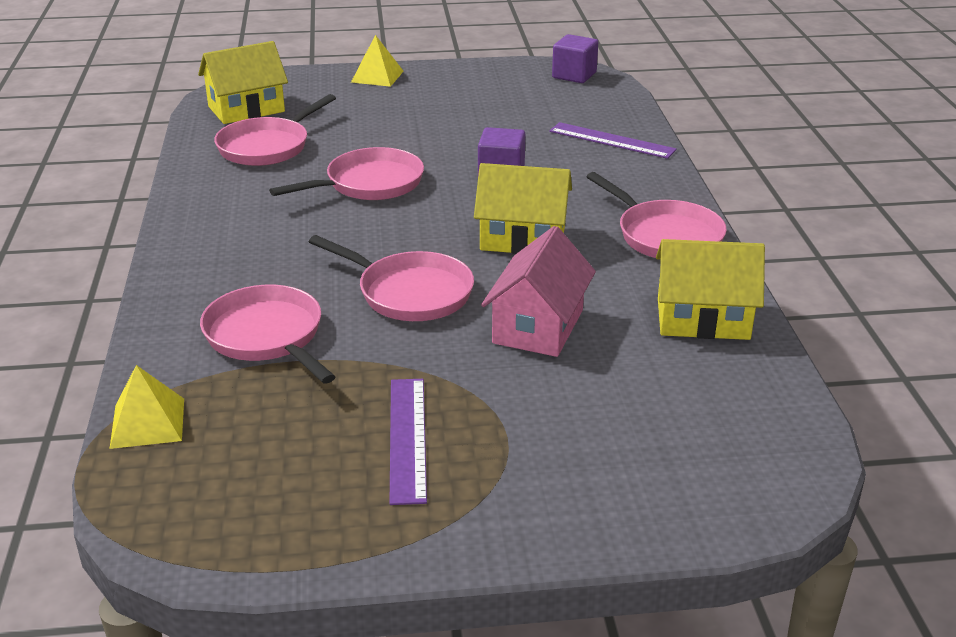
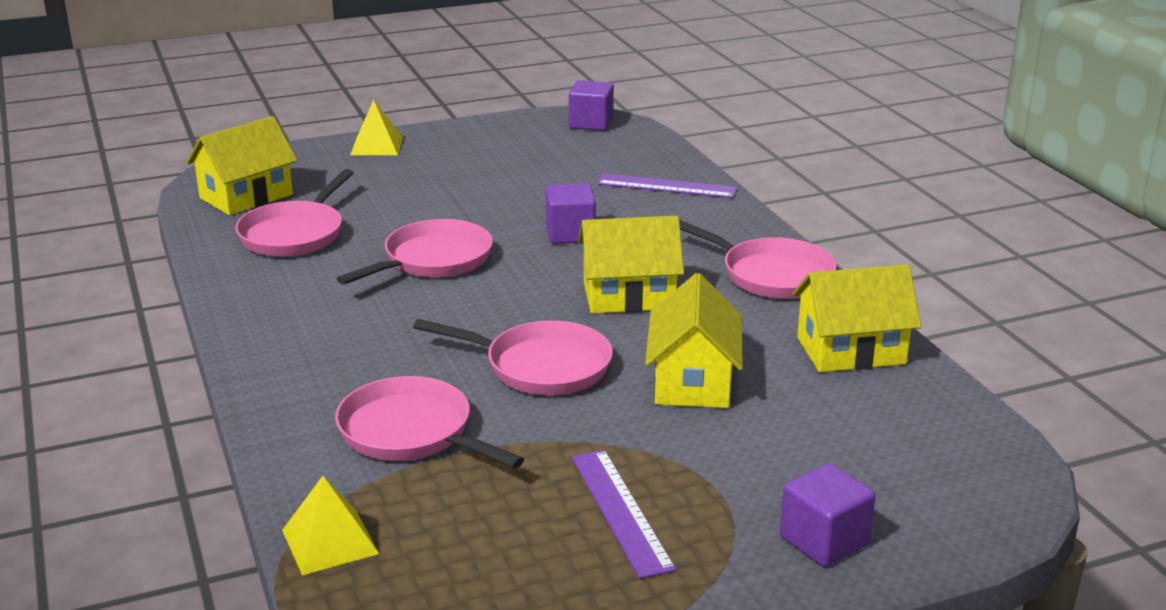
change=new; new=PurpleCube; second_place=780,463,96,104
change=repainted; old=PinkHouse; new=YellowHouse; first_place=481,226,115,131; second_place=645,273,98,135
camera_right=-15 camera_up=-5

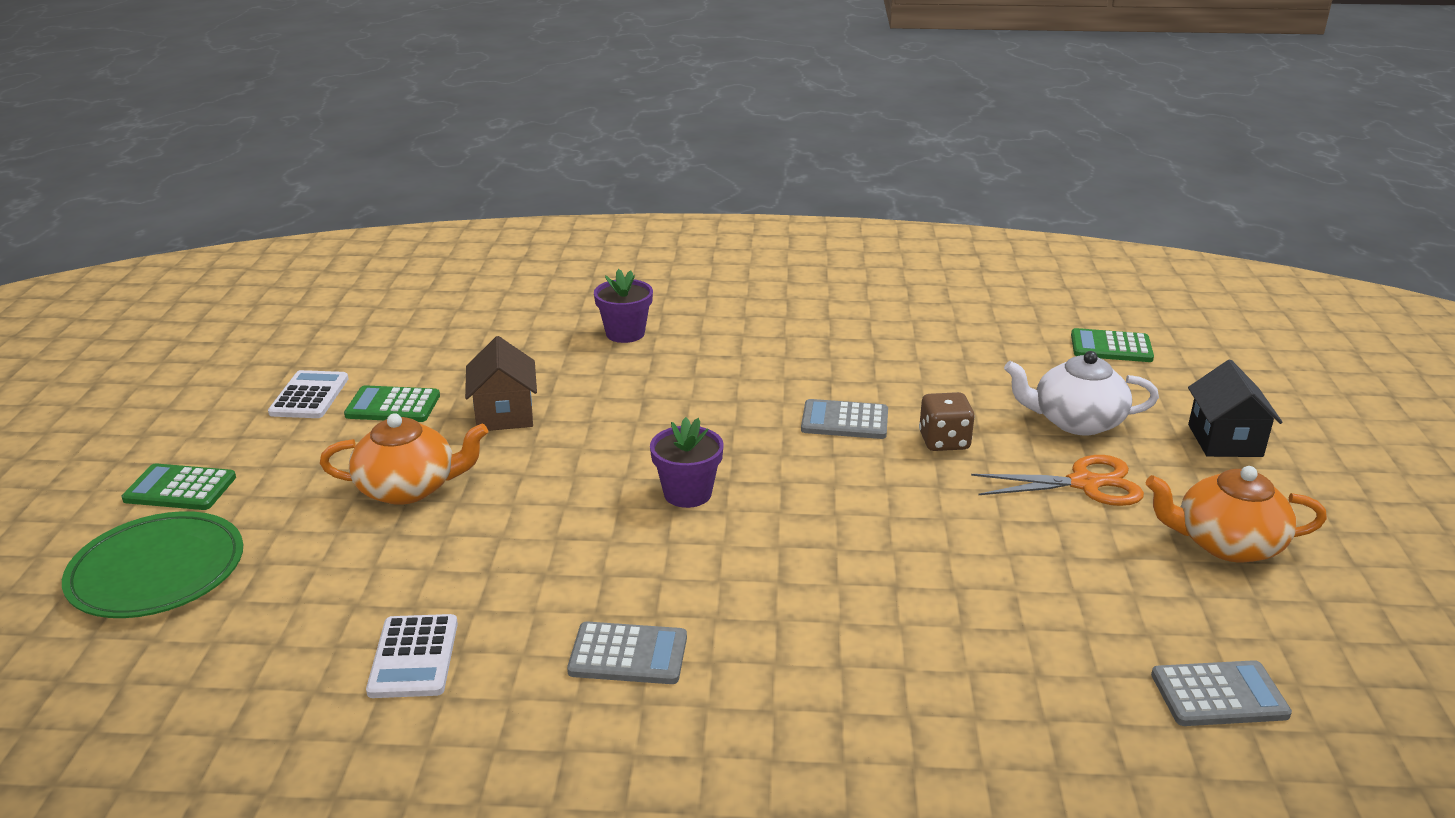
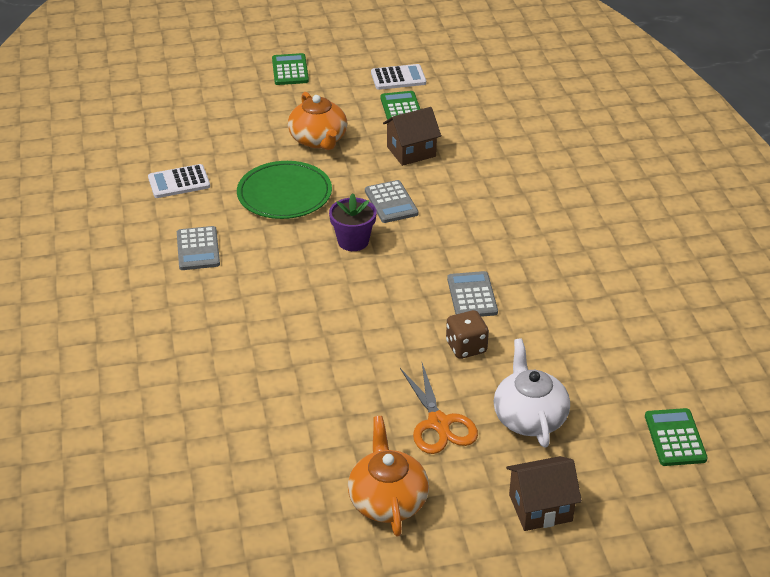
change=gone; old=PurpleFlowerPot; first_place=594,269,59,74
change=shifted; old=GreenPlate; first_place=62,511,181,107; second_place=237,161,95,58
change=shifted; old=GreyCalculator; first_place=1151,660,141,66; second_place=365,180,53,43
change=repainted; old=BlackHouse; new=BrownHouse; first_place=1188,360,95,97; second_place=506,456,76,75
camera_right=75 camera_up=10

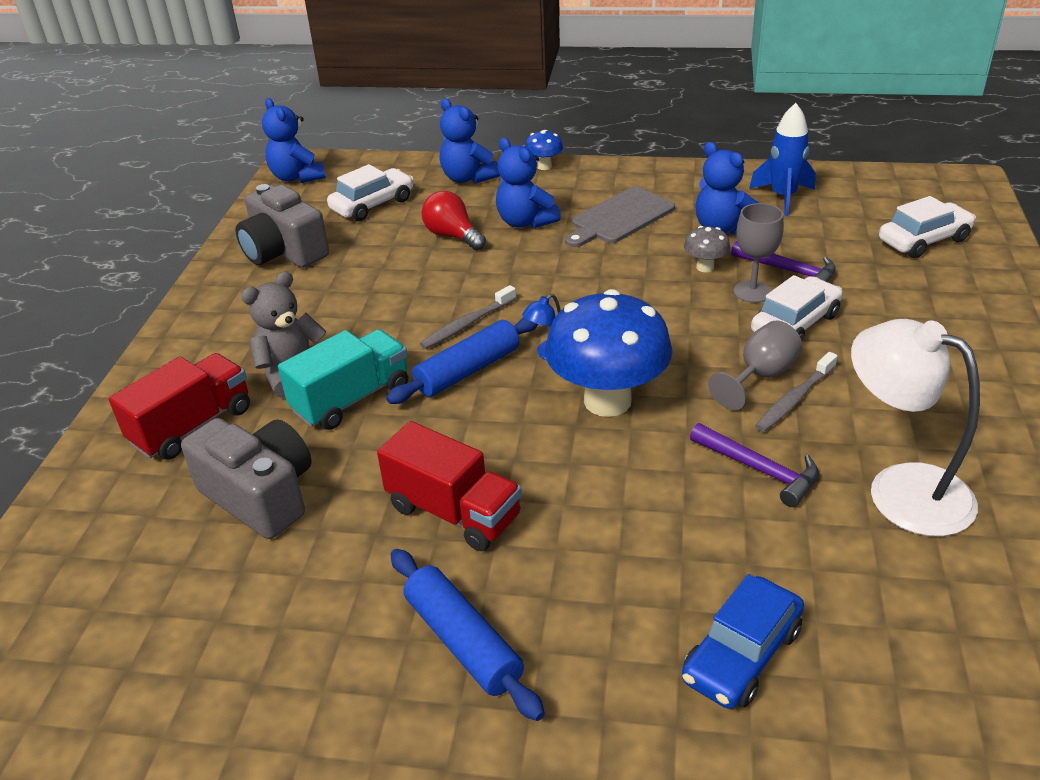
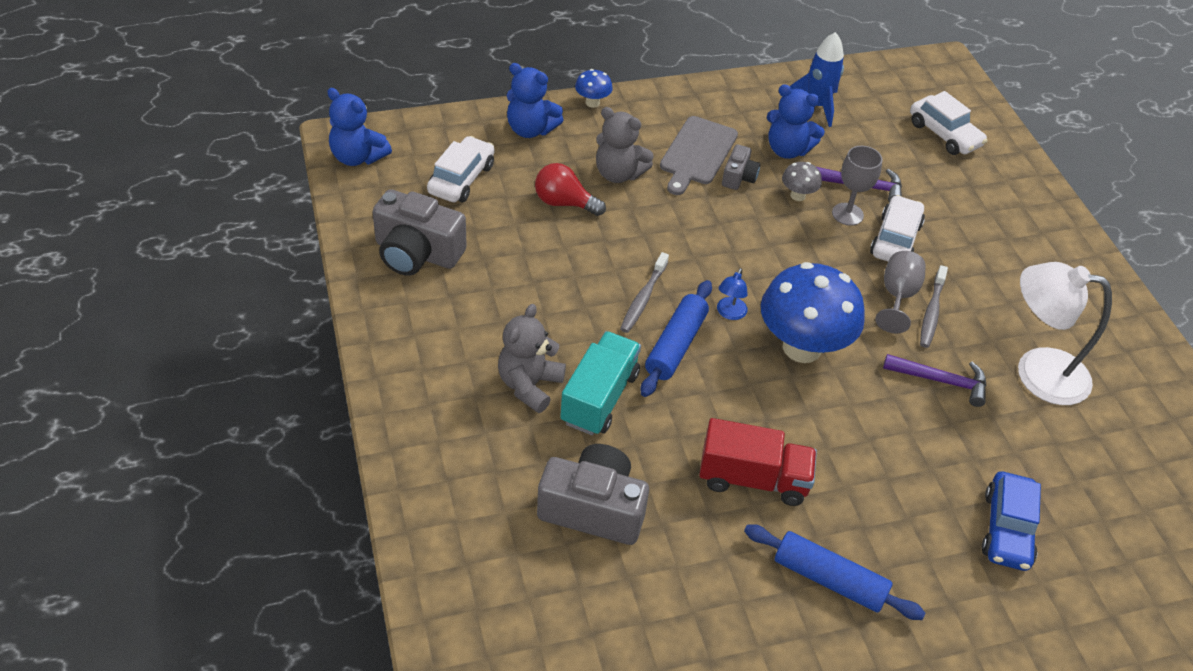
change=gone; old=RedTruck; first_place=109,353,141,107
change=new; new=GreyCamera; second_place=722,144,38,46
change=repainted; old=BlueTeddyBear; new=GreyTeddyBear; first_place=496,138,65,91; second_place=596,107,58,76
change=rotated; old=WhiteCar; first_place=879,196,97,62; second_place=910,91,77,64; degrees=105
camera_right=-30 camera_up=10

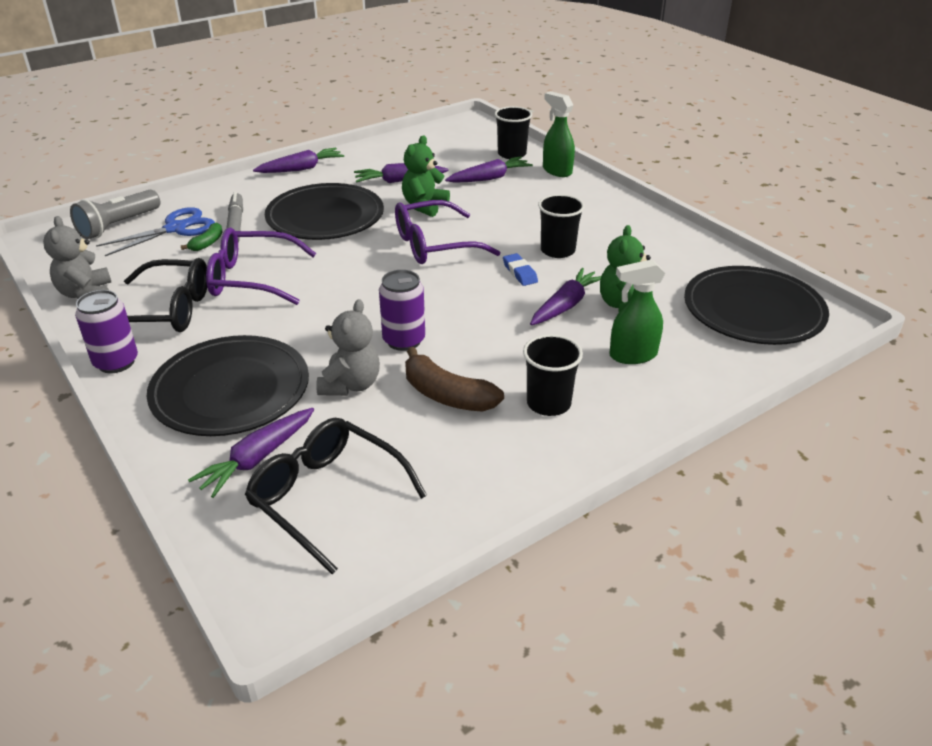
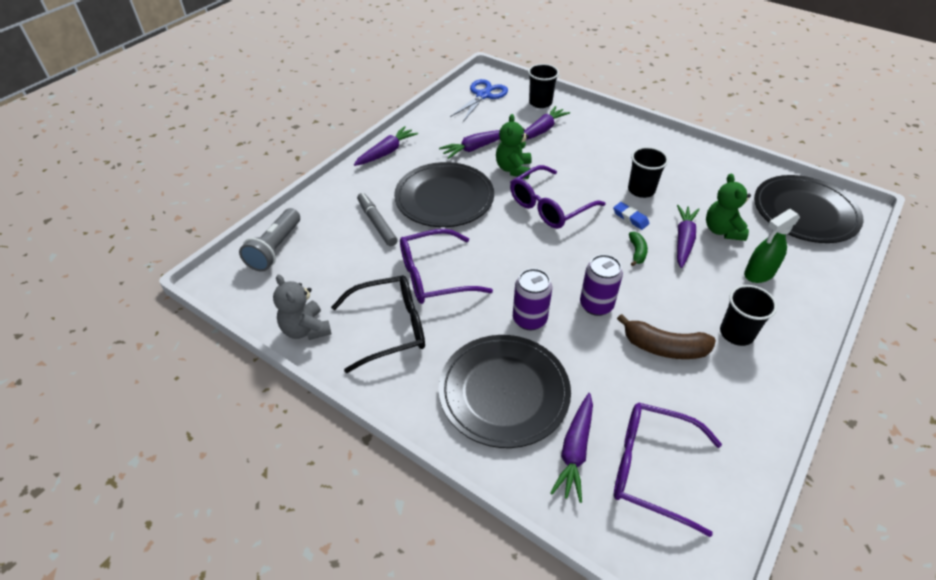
change=gone; old=GreyTeddyBear; first_place=316,299,64,97
change=gone; old=GreenSprayBottle; first_place=543,91,32,86
change=shifted; old=PurpleCan; first_place=75,290,63,83; second_place=513,268,39,62
change=shifted; old=BlueScissors; first_place=96,207,119,49; second_place=450,79,58,43
change=shifted; old=GreenBanana; first_place=181,223,42,28; second_place=629,232,19,34
change=repainted; old=BlackGlasses; new=PurpleGlasses; first_place=245,418,182,156; second_place=614,402,108,135
camera_right=-20 camera_up=10

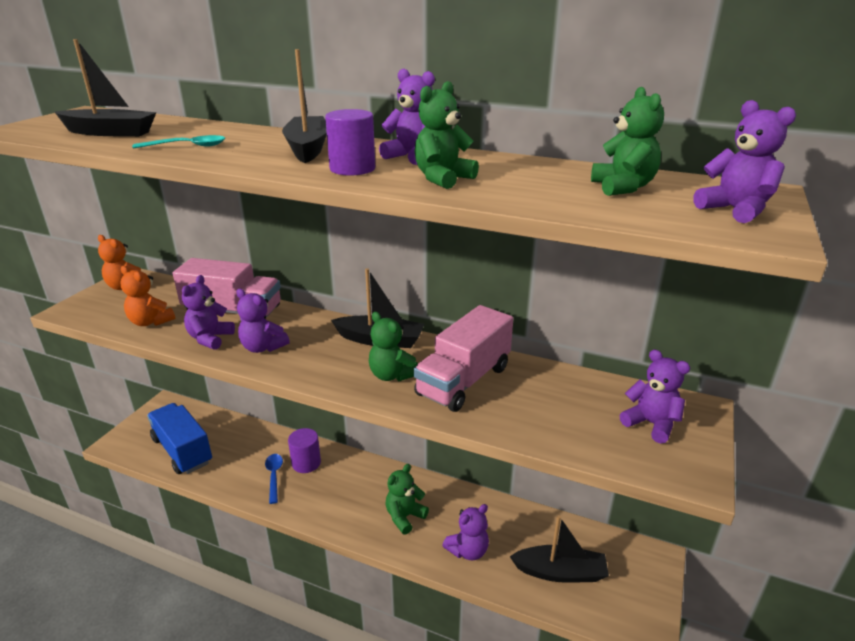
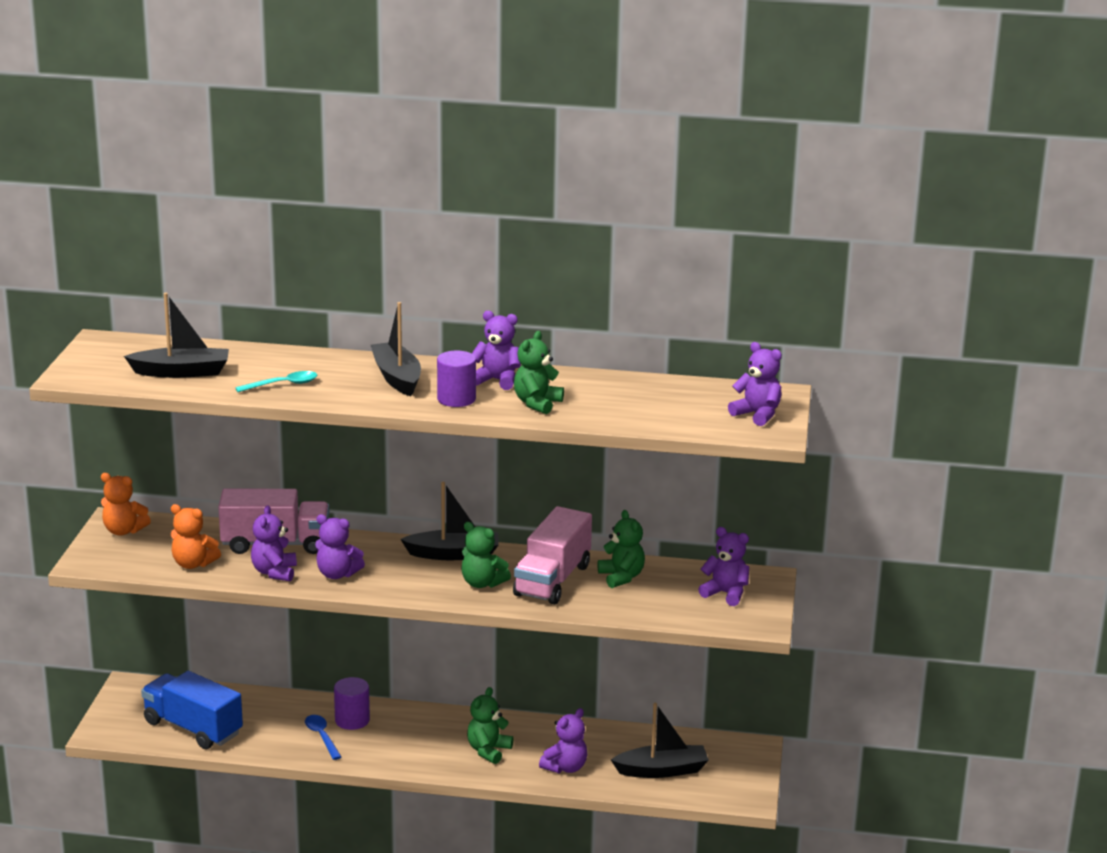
change=shifted; old=GreenTeddyBear; first_place=591,87,73,109; second_place=598,510,47,78
camera_right=-15 camera_up=-5

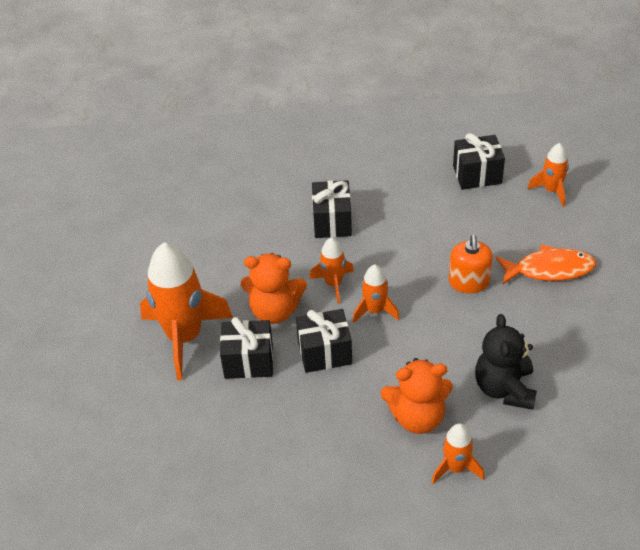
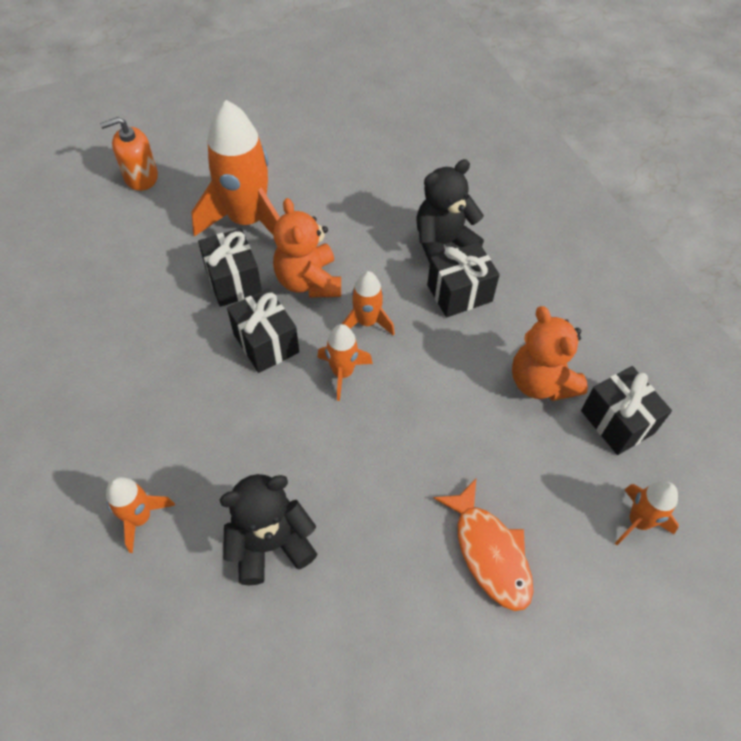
change=new; new=BlackTeddyBear; second_place=416,159,68,104
change=shifted; old=OrangeTeddyBear; first_place=380,358,73,76; second_place=512,306,76,95
change=shifted; old=OrangeSoapDispenser; first_place=449,235,44,58; second_place=100,117,58,74
camera_right=65 camera_up=10

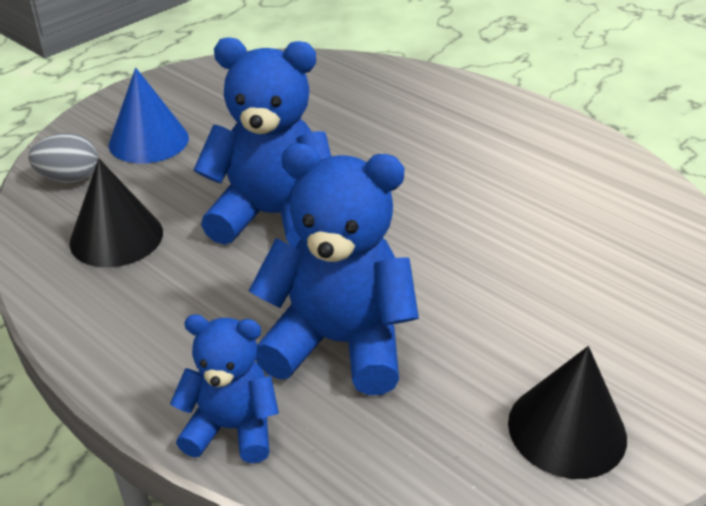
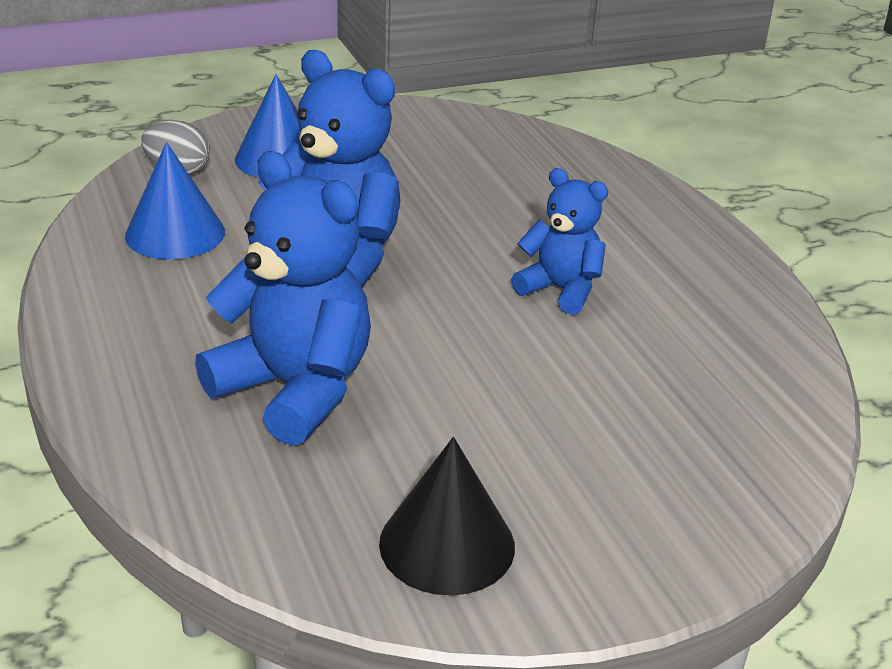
change=shifted; old=BlueTeddyBear; first_place=170,314,109,149; second_place=511,168,97,147
change=repainted; old=BlackCone; new=BlueCone; first_place=69,158,94,109; second_place=125,142,100,118
camera_right=25 camera_up=-5

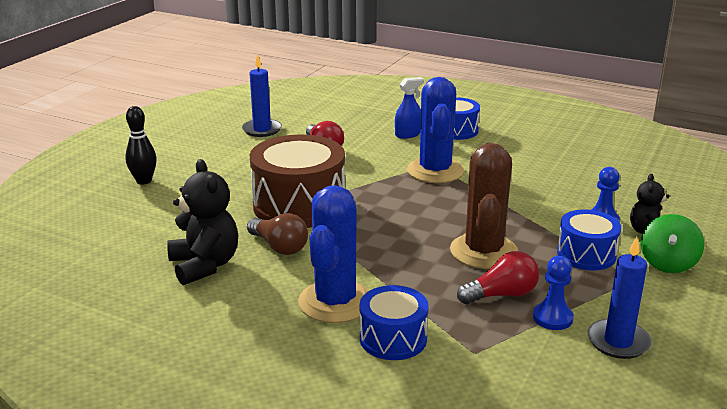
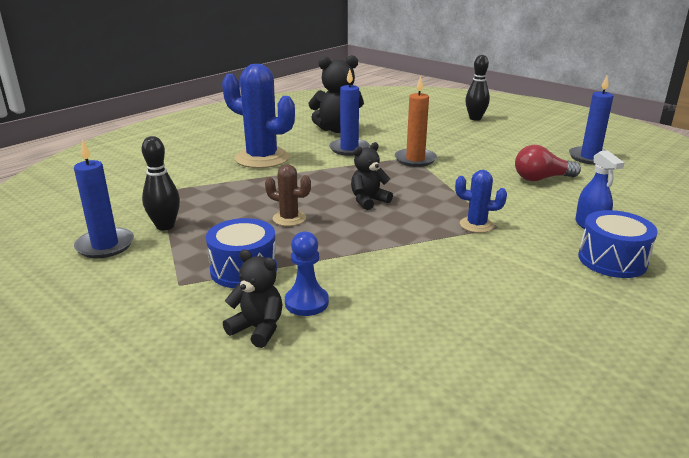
change=gone; old=BlueDrum; first_place=360,285,68,75
change=gone; old=RedLightBulb; first_place=457,251,82,53
change=gone; old=GreenSpinningTop; first_place=641,214,63,59
change=new; new=BlackTeddyBear; second_place=351,142,42,68
change=swapped; old=BrownLightBulb; new=BlueCandle; first_place=247,213,61,42; second_place=329,69,41,87
change=swapped; old=BrownDrum; new=OrangeCandle; first_place=250,135,95,93; second_place=395,76,42,91
change=swapped; old=BluePawn; new=BlackBowlingPin; first_place=533,256,41,74; second_place=142,136,38,95
change=scaled; old=BlueCactus; first_place=407,77,57,106; second_place=455,170,52,63; factor=0.5
change=scaled; old=BrownCactus; first_place=450,143,68,126; second_place=265,164,46,62; factor=0.5
camera_right=105 camera_up=0

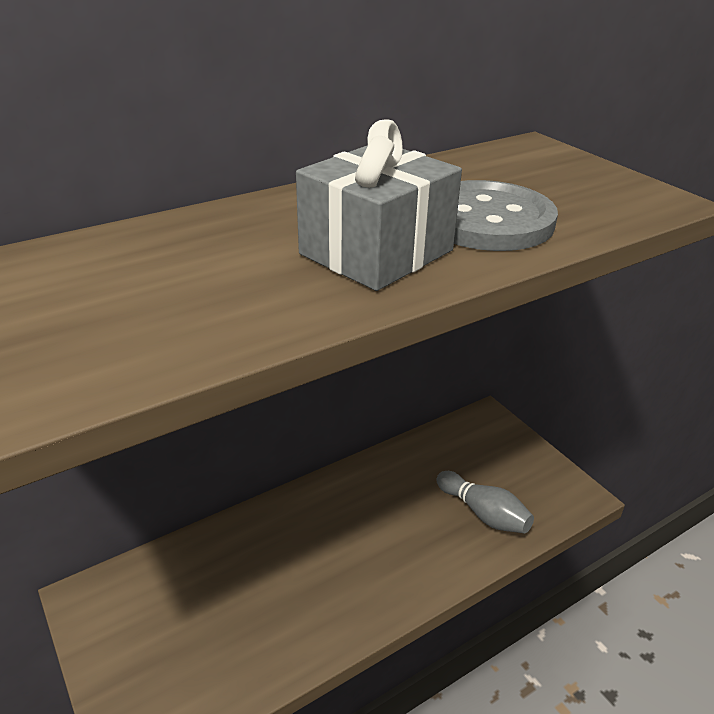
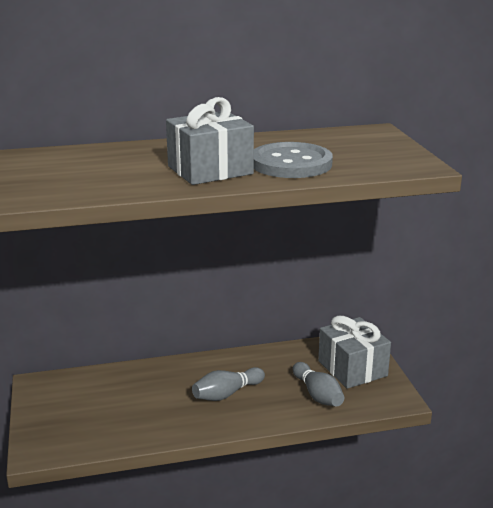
change=new; new=GreyBowlingPin; second_place=192,367,73,34
change=new; new=GreyGift; second_place=318,316,73,73
camera_right=20 camera_up=-10

